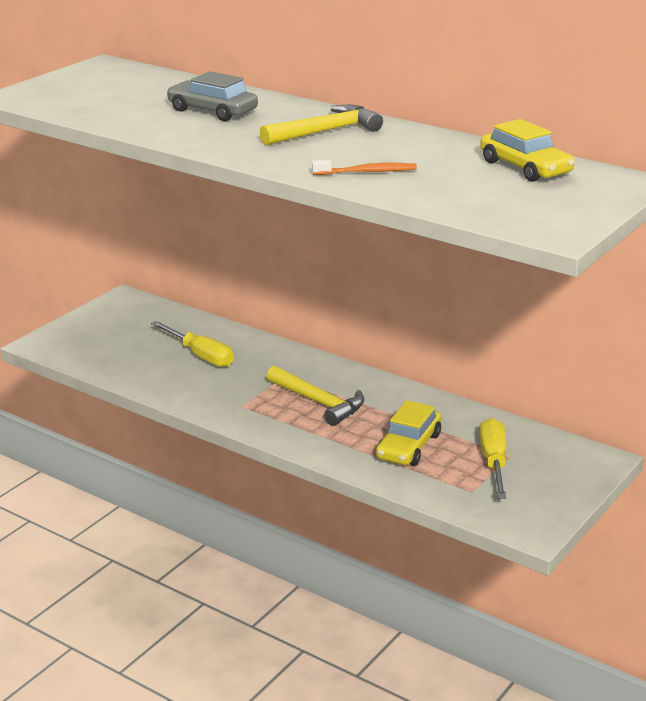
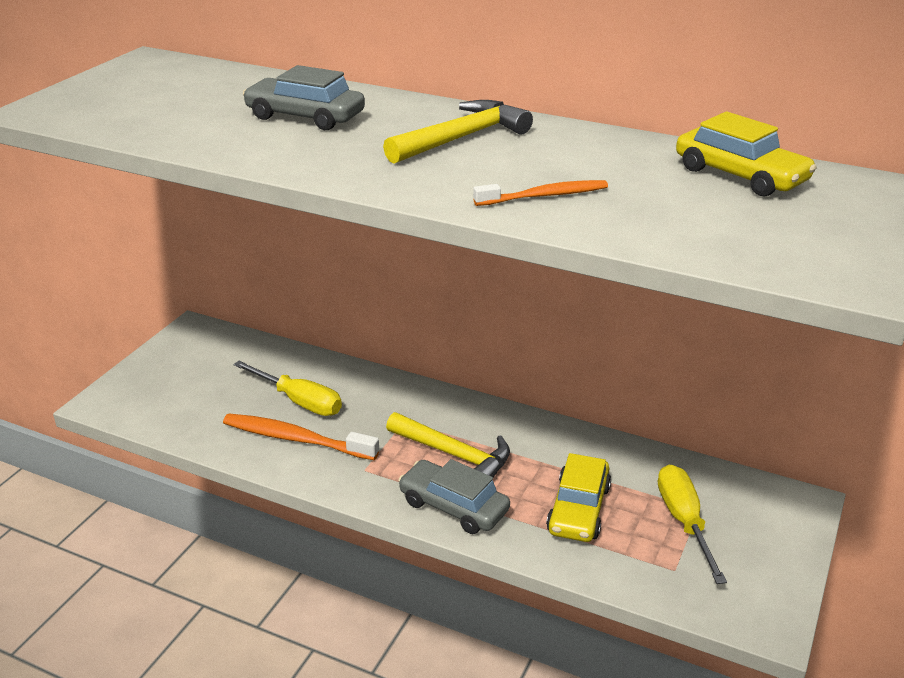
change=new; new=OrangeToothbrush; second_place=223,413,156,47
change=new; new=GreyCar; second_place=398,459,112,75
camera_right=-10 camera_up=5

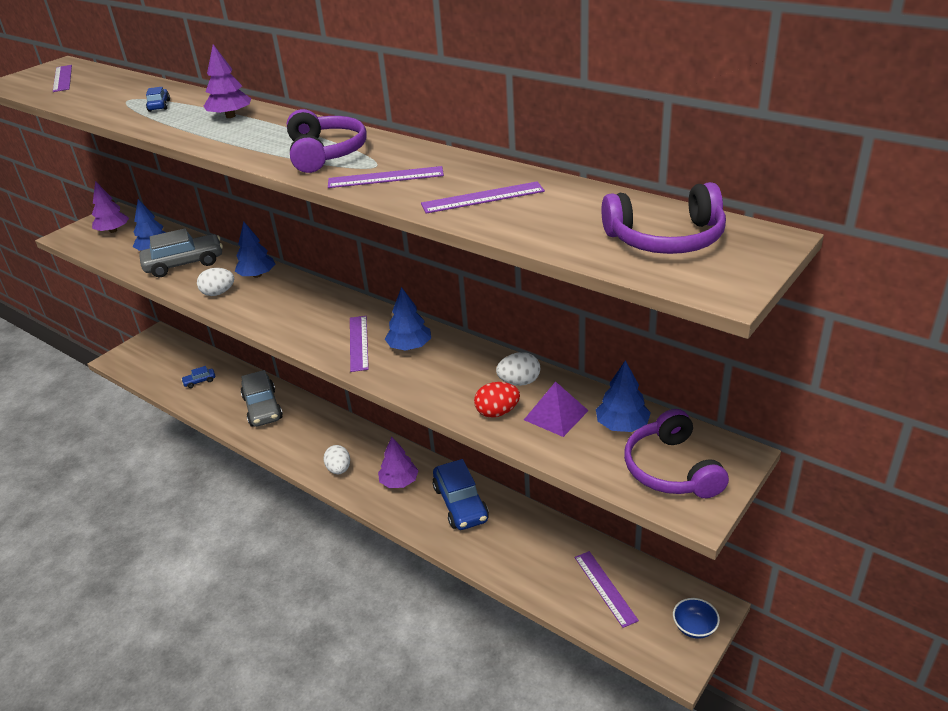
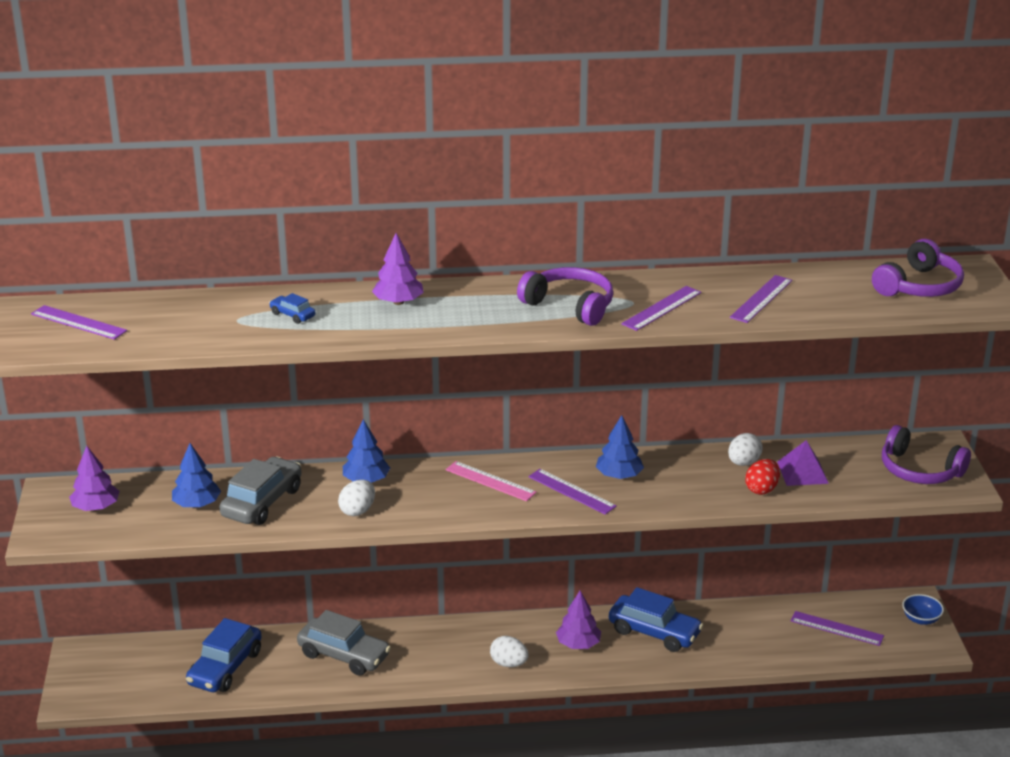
change=gone; old=BlueTree; first_place=596,360,55,72
change=new; new=PinkRuler; second_place=446,461,91,40
change=scaled; old=BlueCar; first_place=181,366,34,22; second_place=186,618,76,74; factor=2.15
camera_right=-45 camera_up=-5

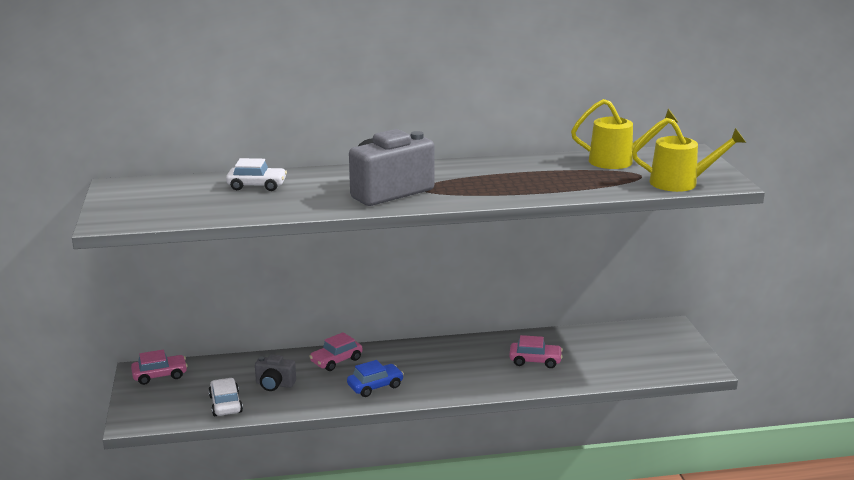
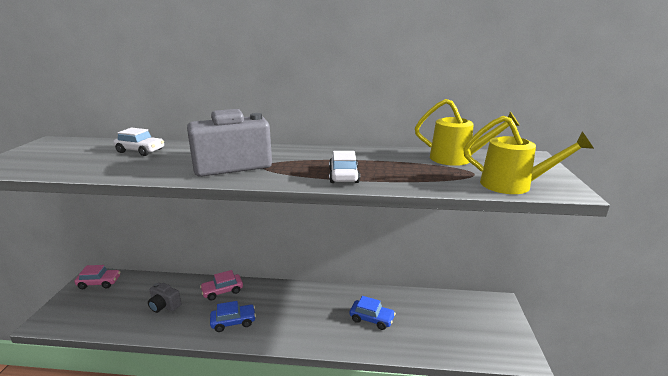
change=shifted; old=WhiteCar; first_place=208,378,35,38; second_place=329,151,31,32
change=repainted; old=PinkCar; new=BlueCar; first_place=509,335,54,33; second_place=349,296,47,34
camera_right=15 camera_up=0

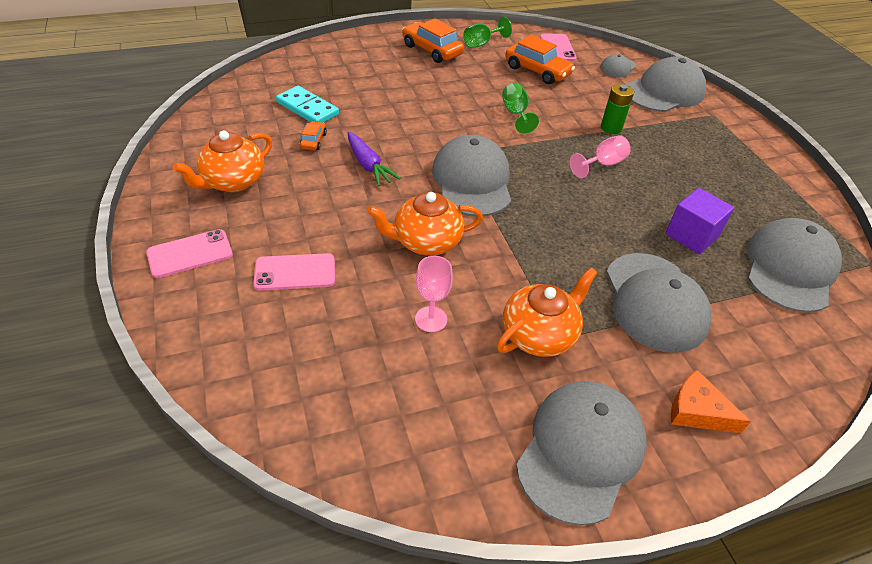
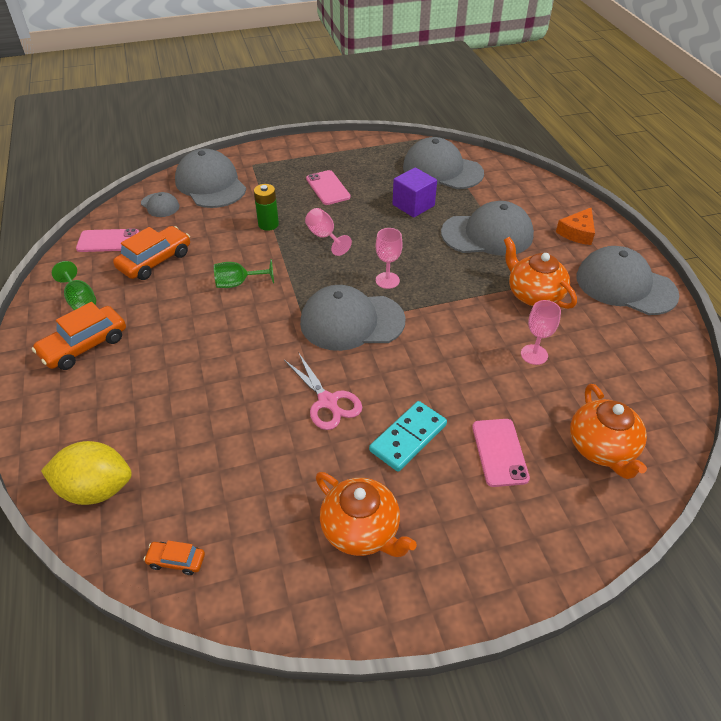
change=new; new=YellowLemon; second_place=41,441,91,64
change=new; new=PinkGoblet; second_place=376,228,26,61
change=shifted; old=PinkPhone; first_place=146,229,87,49; second_place=306,170,45,35
change=shifted; old=TurquoiseDomino; first_place=276,86,63,37; second_place=369,401,78,71
change=shifted; old=OrangeCar; first_place=300,121,27,29; second_place=144,540,61,35
change=shifted; old=OrangeTeapot; first_place=367,192,116,64; second_place=570,384,77,95
change=swapped; old=PurpleCarrot; new=PinkScissors; first_place=348,132,53,54; second_place=284,352,78,78
camera_right=-85 camera_up=0

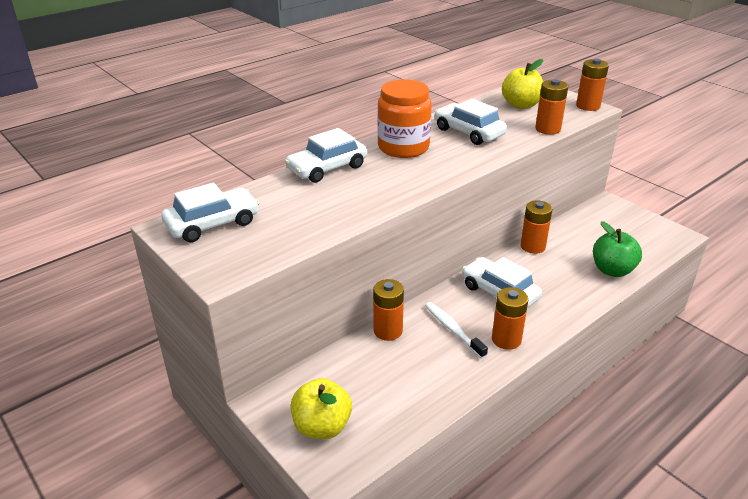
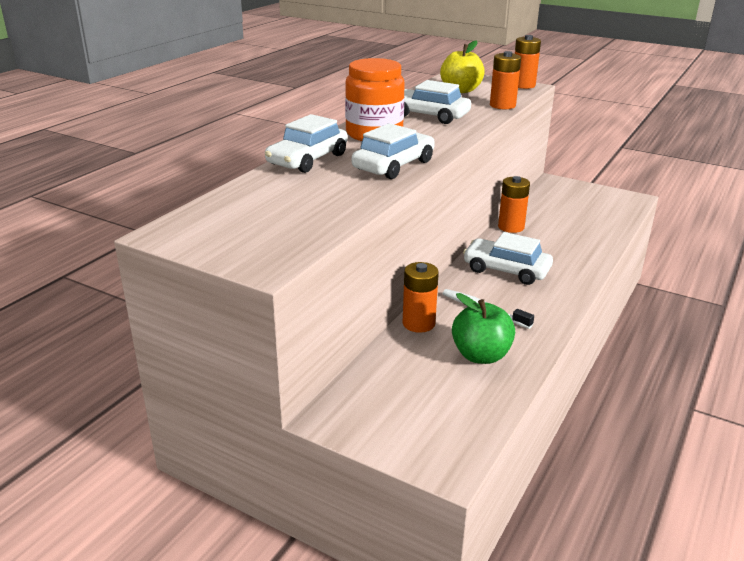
change=gone; old=YellowApple; first_place=291,378,61,61
change=gone; old=OrangeBattery; first_place=492,287,37,63
change=shifted; old=WhiteCar; first_place=161,183,98,59; second_place=352,123,83,56
change=shifted; old=GreenApple; first_place=593,221,49,56; second_place=452,293,63,71
camera_right=-20 camera_up=-5

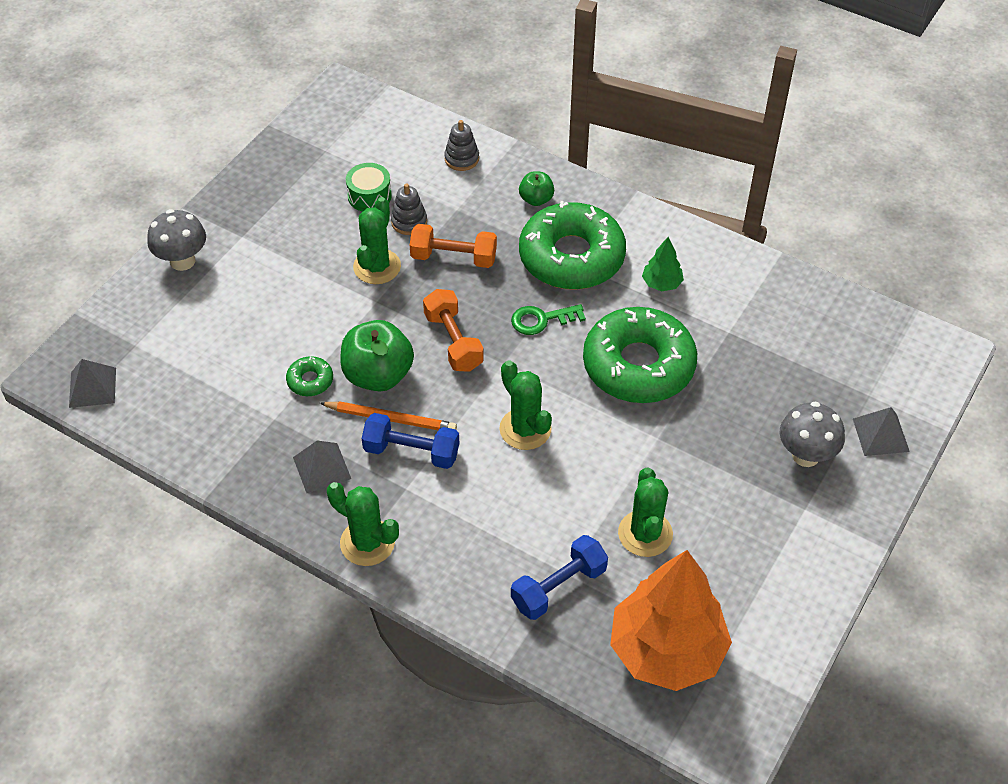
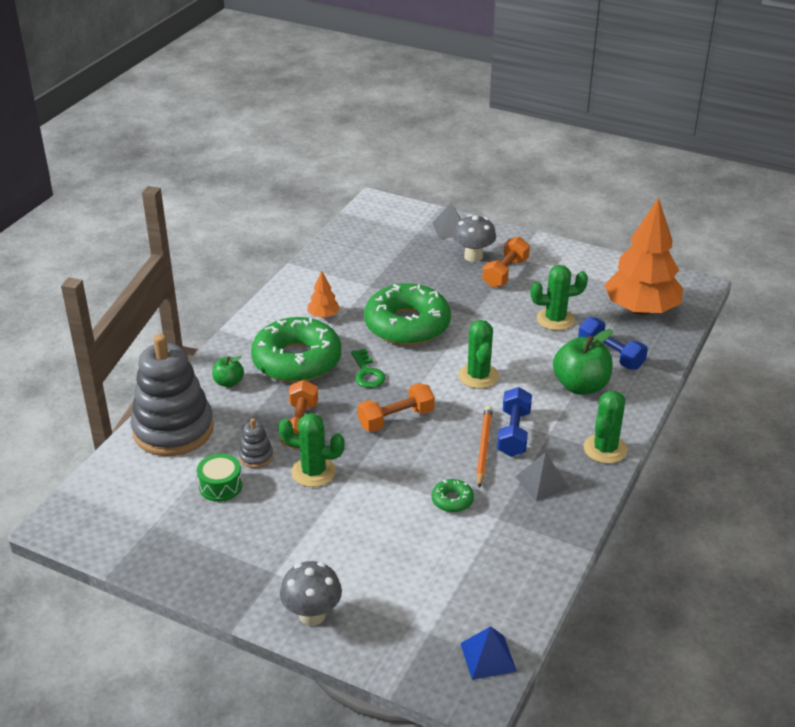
change=new; new=OrangeDumbbell; second_place=482,237,48,51
change=shifted; old=GreenApple; first_place=340,320,74,71; second_place=553,329,60,66
change=repainted; old=GreyPyramid; new=BluePyramid; first_place=69,359,47,49; second_place=460,626,57,54
change=repainted; old=GreenTree; new=OrangeTree; first_place=642,237,42,54; second_place=307,271,33,47
change=rotated; old=GreenCactus; first_place=499,360,53,90; second_place=458,320,41,69; degrees=-60
change=scaled; old=GreyStackingToy; first_place=444,120,35,51; second_place=130,334,84,122; factor=2.43
camera_right=-95 camera_up=-15

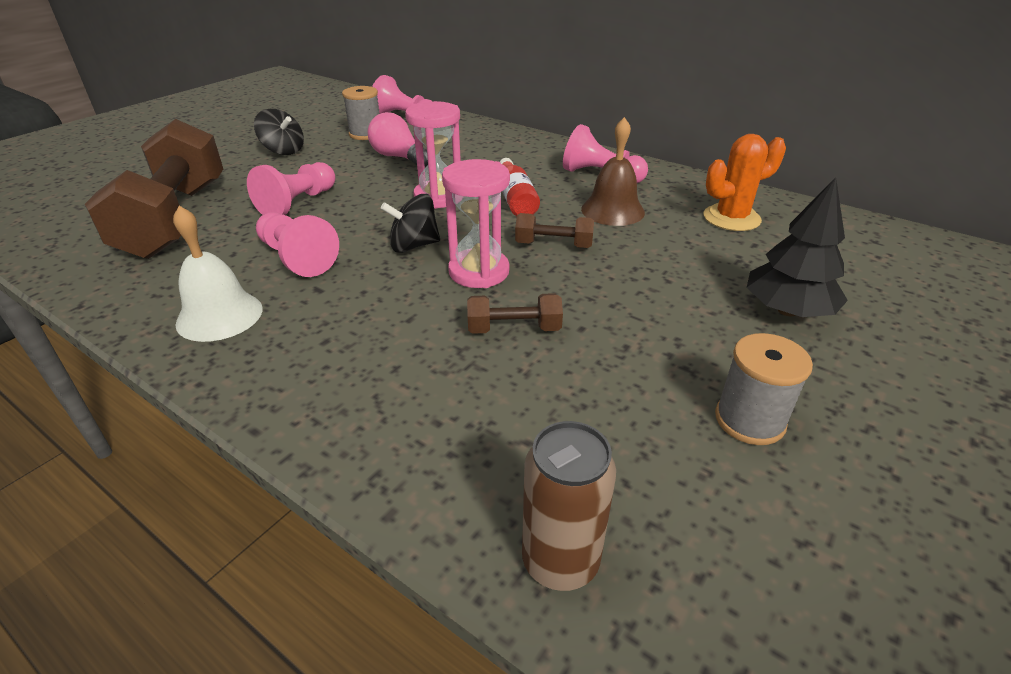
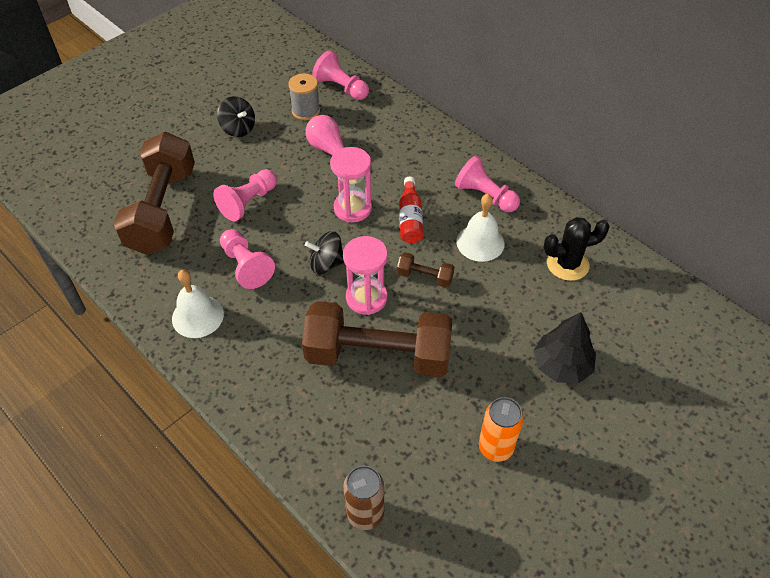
change=swapped; old=GreySpool; new=OrangeCan; first_place=715,333,98,112; second_place=479,397,45,65
change=repainted; old=BrownBell; new=WhiteBell; first_place=581,117,64,109; second_place=456,194,48,68
change=repainted; old=OrangeCactus; new=BlackCactus; first_place=704,134,82,97; second_place=544,217,66,64
change=scaled; old=BrownDumbbell; first_place=467,293,96,41; second_place=302,301,150,77; factor=2.4
camera_right=10 camera_up=15

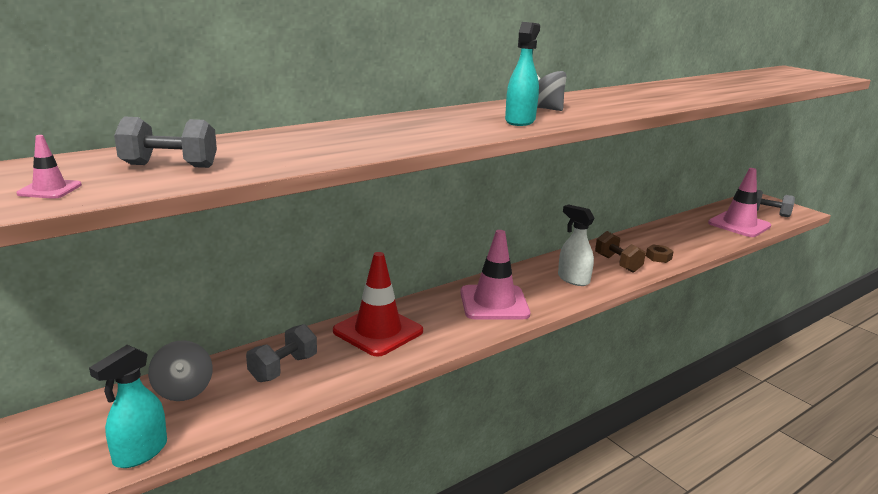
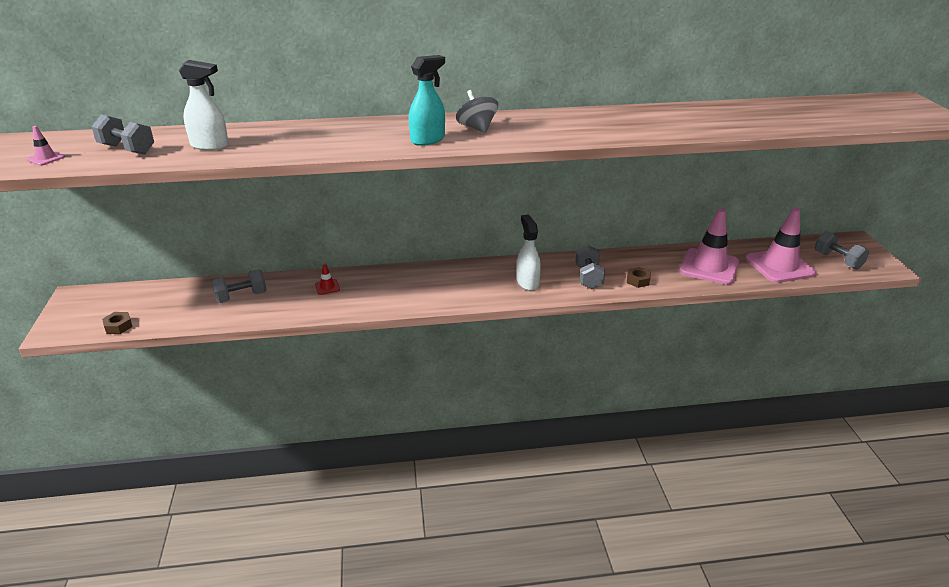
change=gone; old=GreySpinningTop; first_place=148,340,65,61
change=new; new=WhiteSprayBottle; second_place=179,60,50,91
change=shifted; old=PinkTrafficCone; first_place=460,230,70,90; second_place=680,208,59,77
change=swapped; old=TurquoiseSprayBottle; new=BrownNut; first_place=89,345,78,123; second_place=102,312,31,22
change=repainted; old=BrownDumbbell; new=GreyDumbbell; first_place=595,231,51,41; second_place=576,245,29,44
change=scaled; old=RedTrafficCone; first_place=333,252,90,105; second_place=315,263,25,32; factor=0.41
camera_right=30 camera_up=10

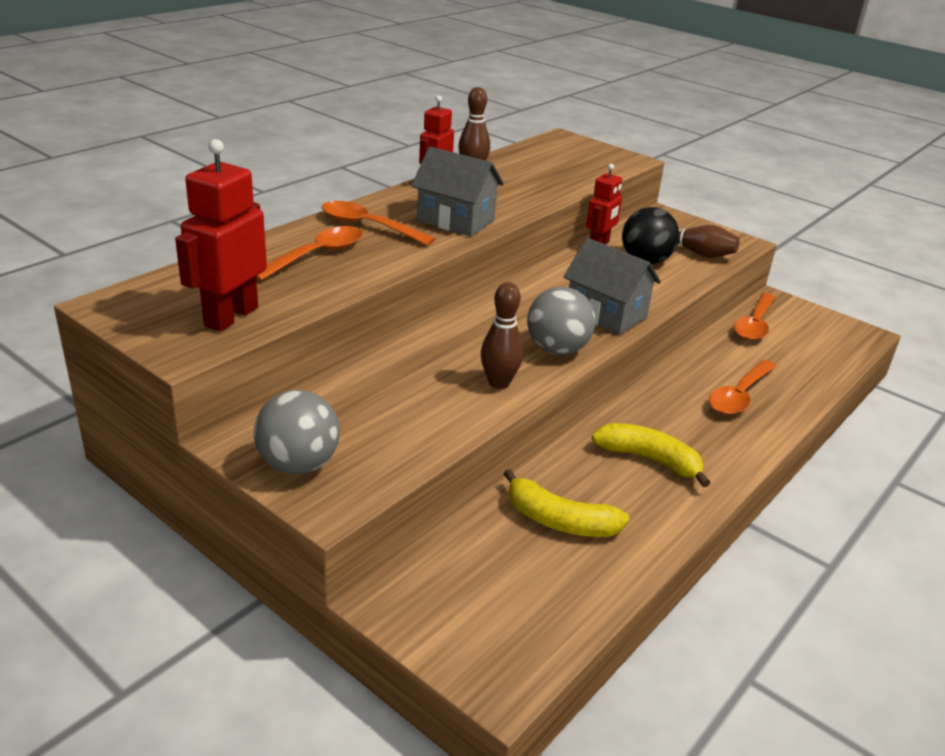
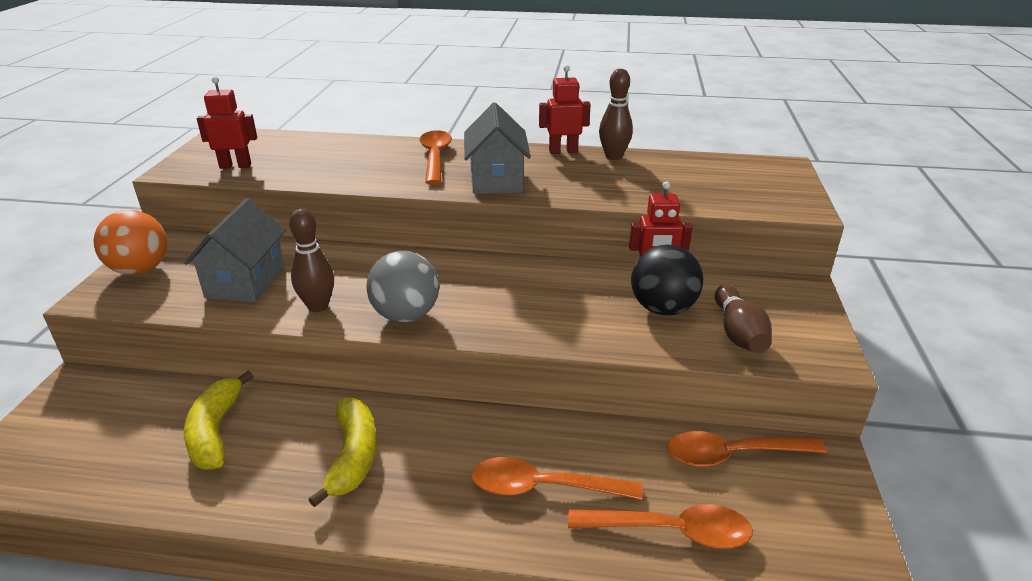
change=shifted; old=OrangeSpoon; first_place=256,226,107,55; second_place=568,504,185,45
change=shifted; old=GreyHouse; first_place=564,238,97,97; second_place=184,198,102,104
change=repainted; old=GreyBall; new=OrangeBall; first_place=254,390,86,84; second_place=93,210,74,65
change=scaled; old=RedRobot; first_place=175,139,92,193; second_place=197,77,60,92; factor=0.65
camera_right=60 camera_up=0

